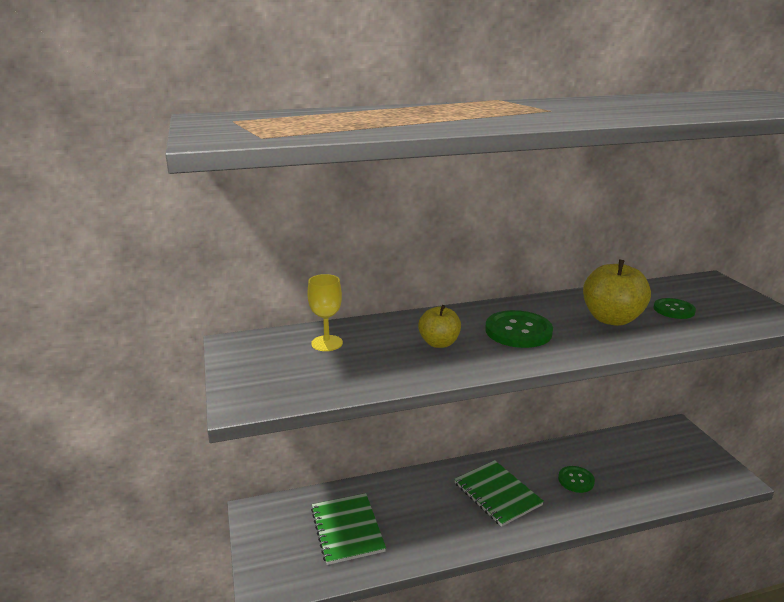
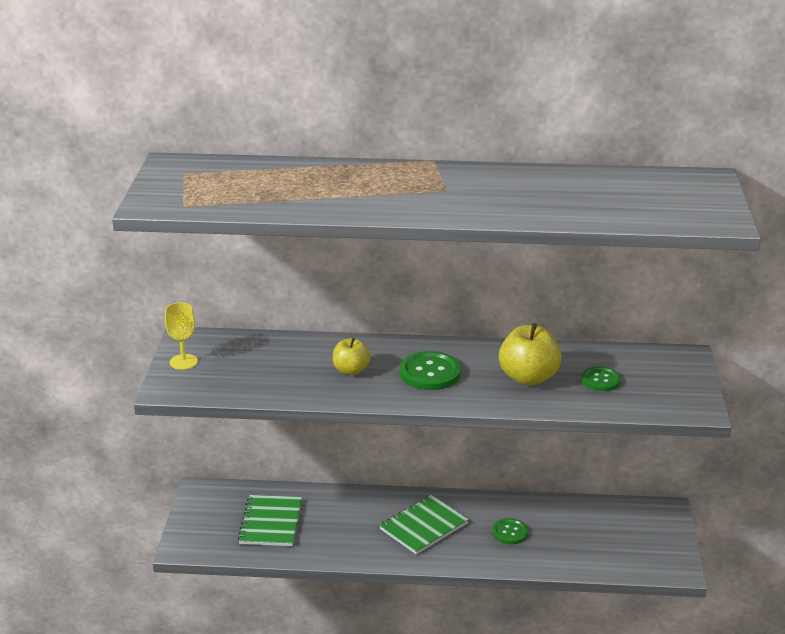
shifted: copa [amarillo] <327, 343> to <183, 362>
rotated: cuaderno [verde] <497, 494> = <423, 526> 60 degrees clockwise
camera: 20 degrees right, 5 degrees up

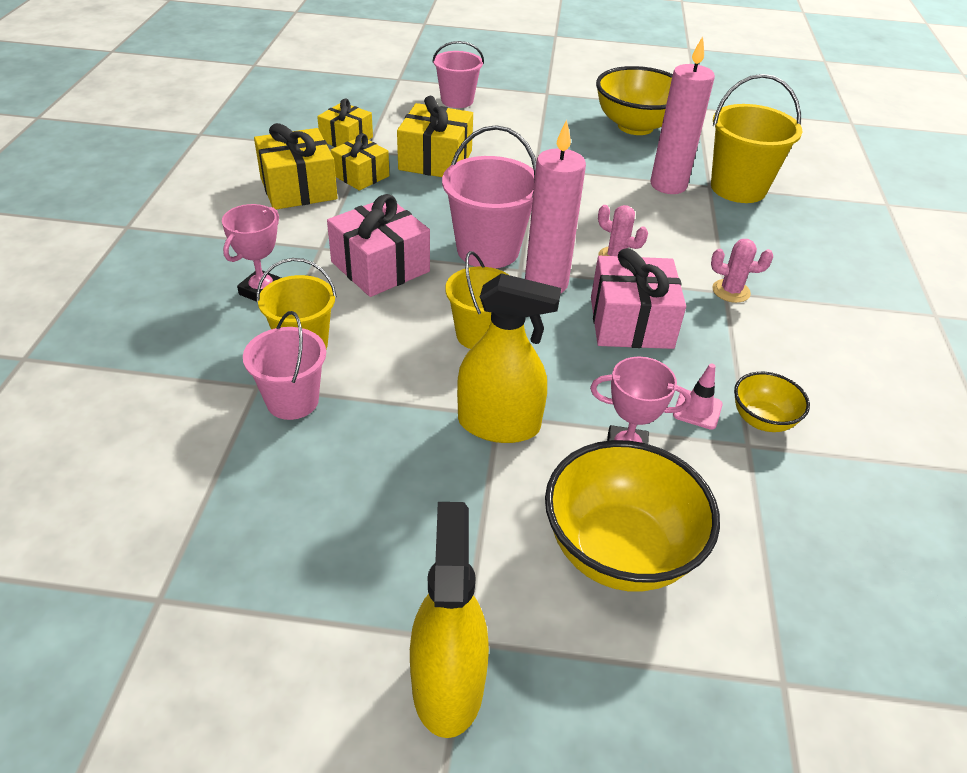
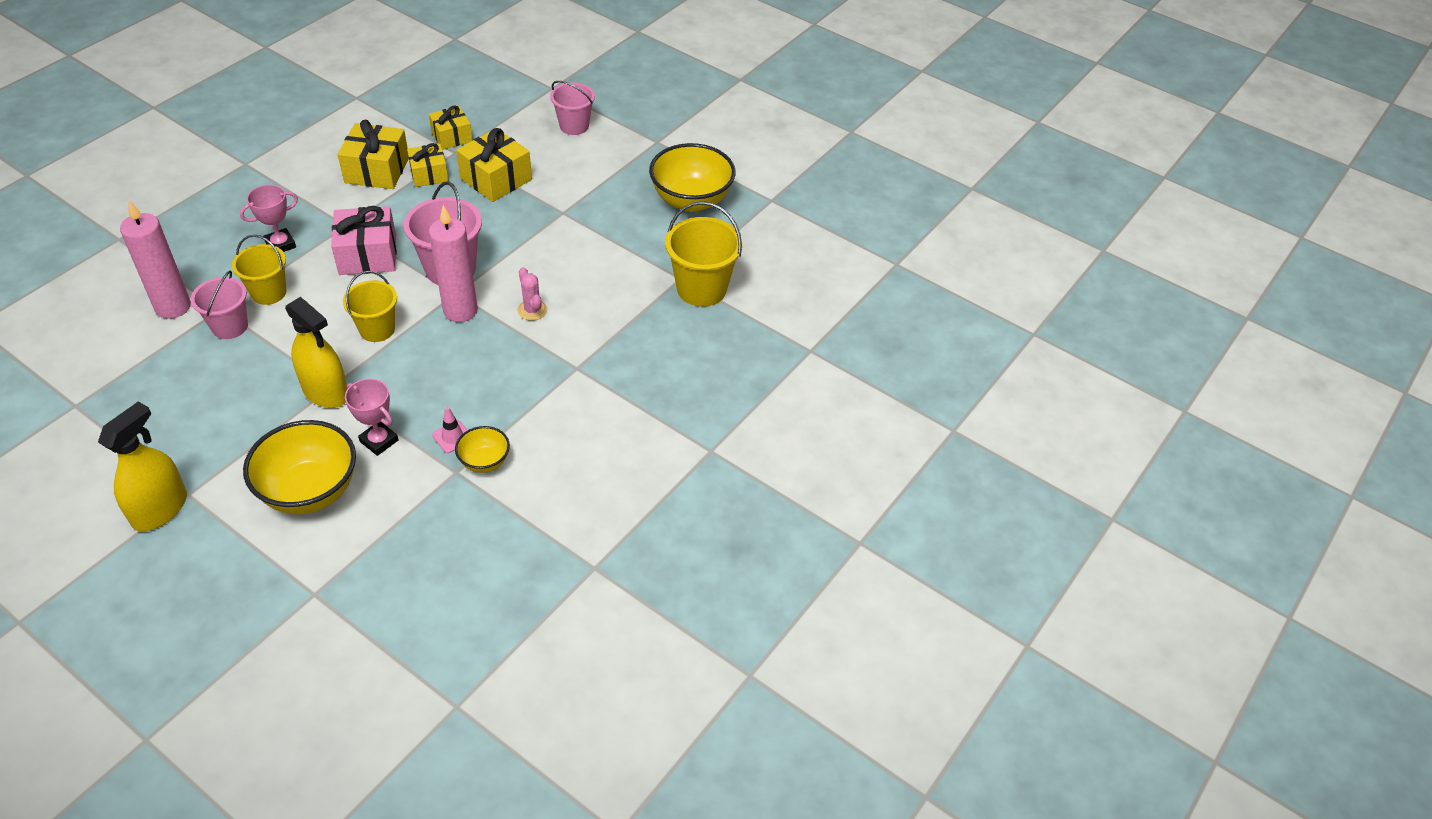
gone: regalo [rosa] <631, 322>; cactus [rosa] <731, 291>
shifted: vela [rosa] <668, 185> to <173, 307>
camera: 30 degrees right, 5 degrees up

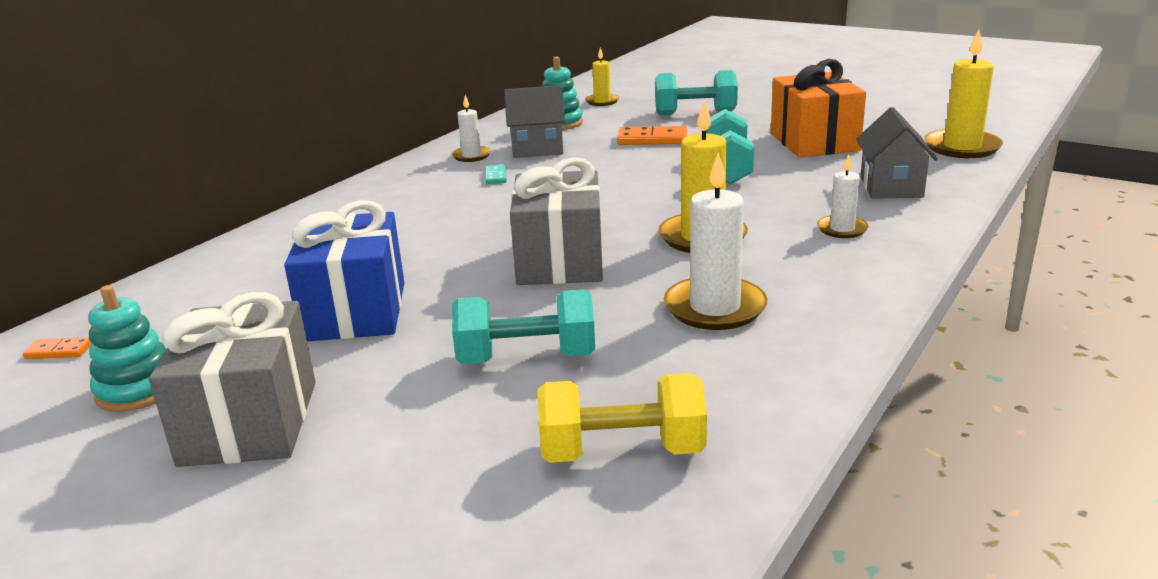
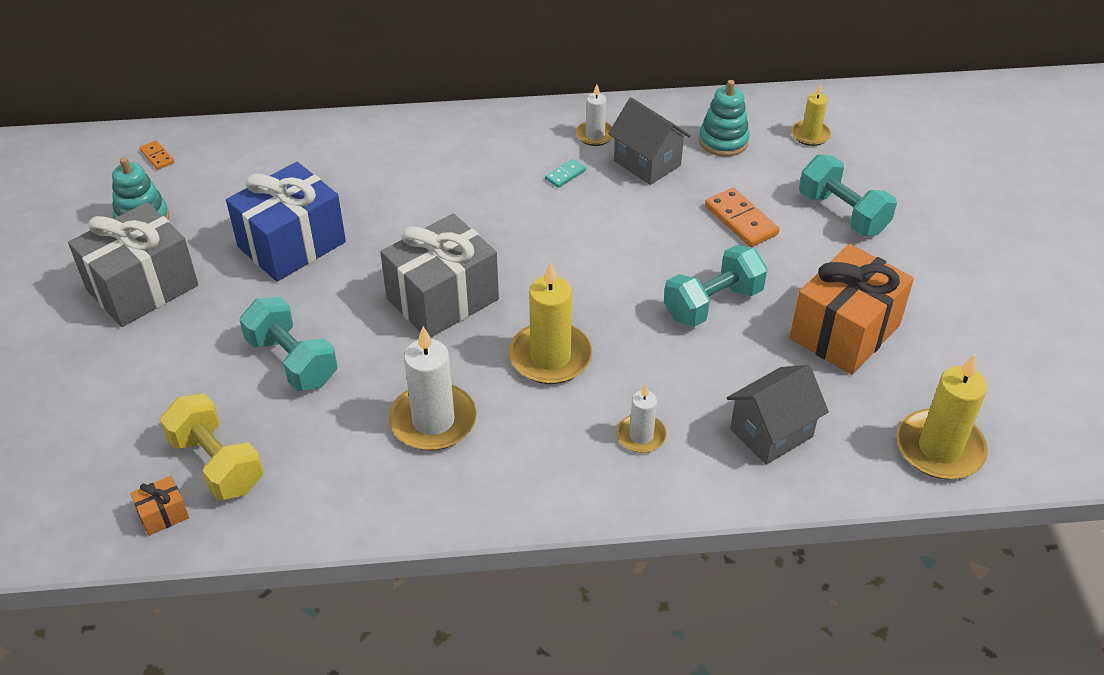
new: regalo [naranja] <163, 514>
camera: 50 degrees right, 20 degrees up

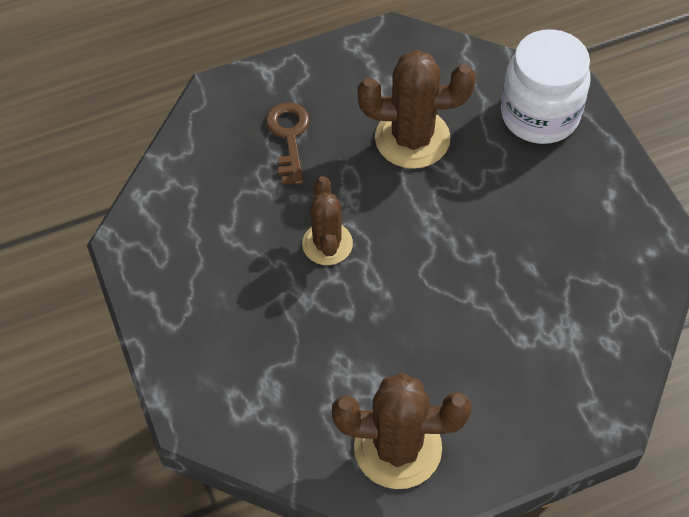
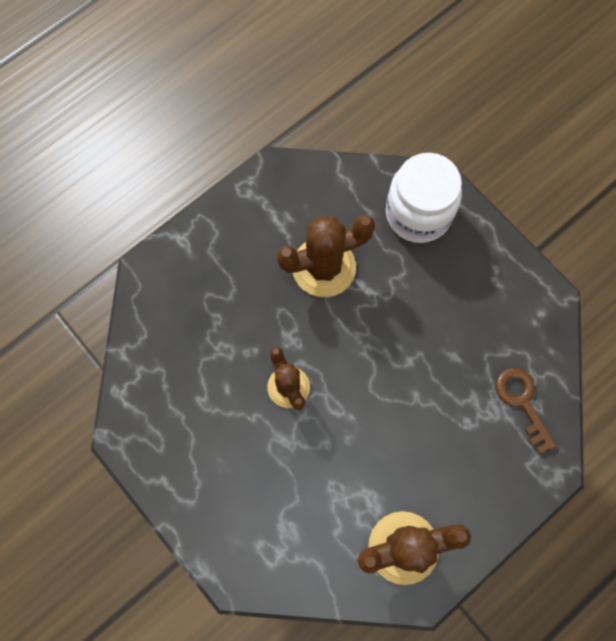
shifted: llave [marrón] <289, 137> to <522, 402>
camera: 20 degrees left, 15 degrees up

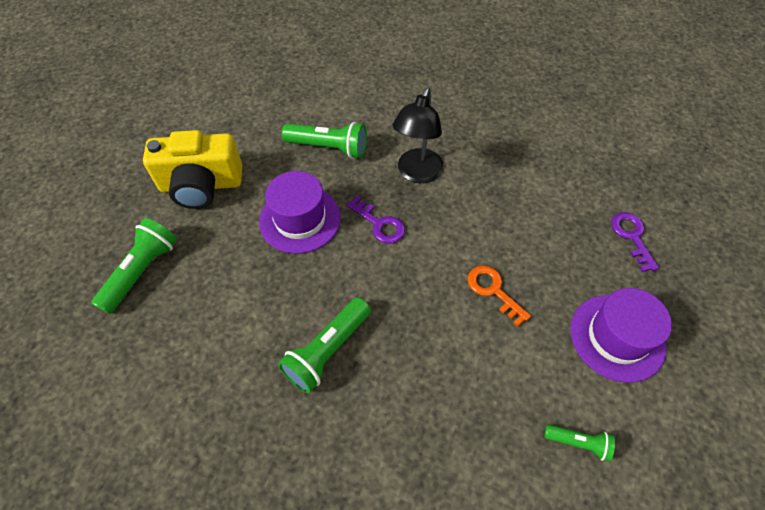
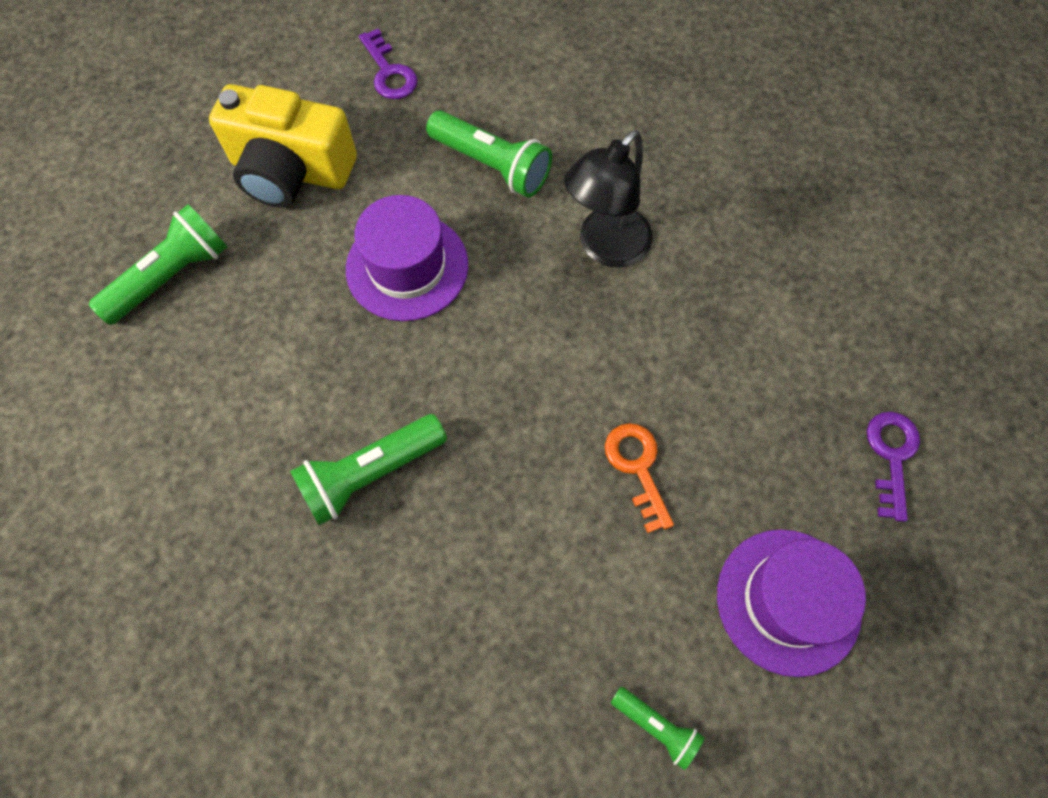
shifted: llave [morado] <379, 224> to <389, 72>
camera: 20 degrees right, 10 degrees up

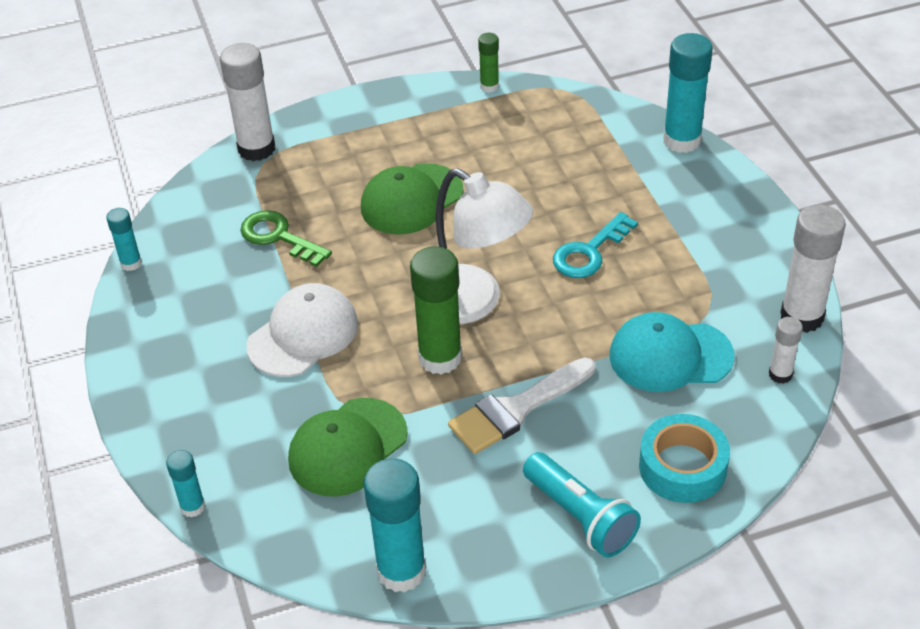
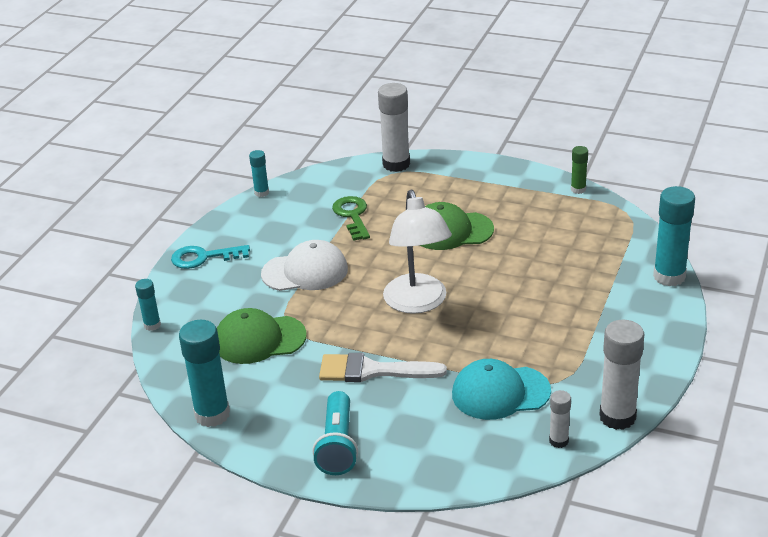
gone: barra de pegamento [verde] <440, 358>; cinta adhesiva [turquesa] <682, 467>
shifted: llave [turquesa] <589, 252> to <203, 257>
rotated: gorra [turquesa] <670, 356> = <500, 393> 45 degrees counterclockwise
camera: 40 degrees right, 10 degrees down

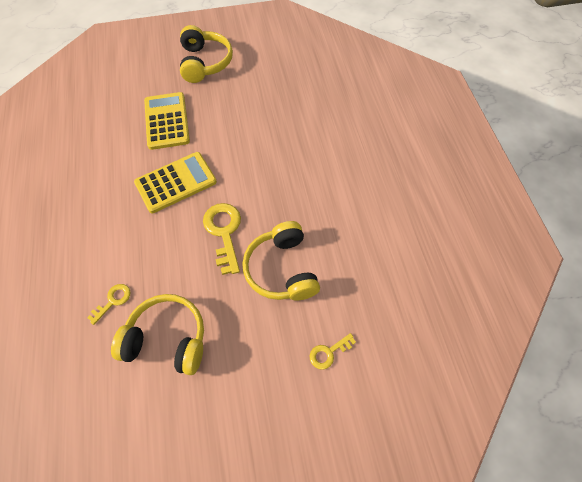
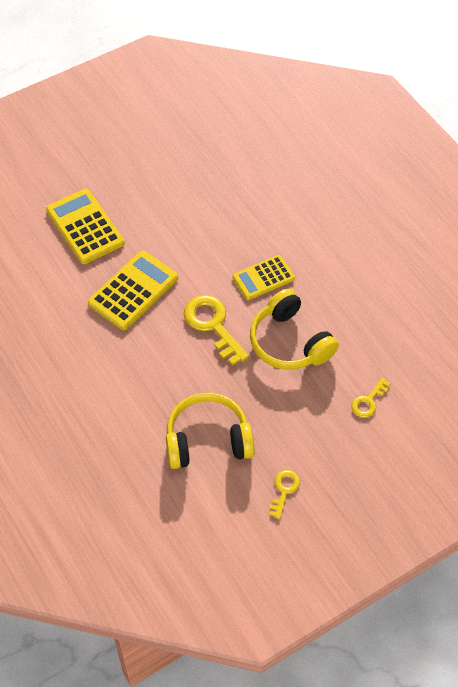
gone: auriculares [amarillo] <205, 63>
new: calculadora [amarillo] <263, 278>
shifted: llave [amarillo] <113, 301> to <284, 490>
camera: 20 degrees left, 5 degrees down

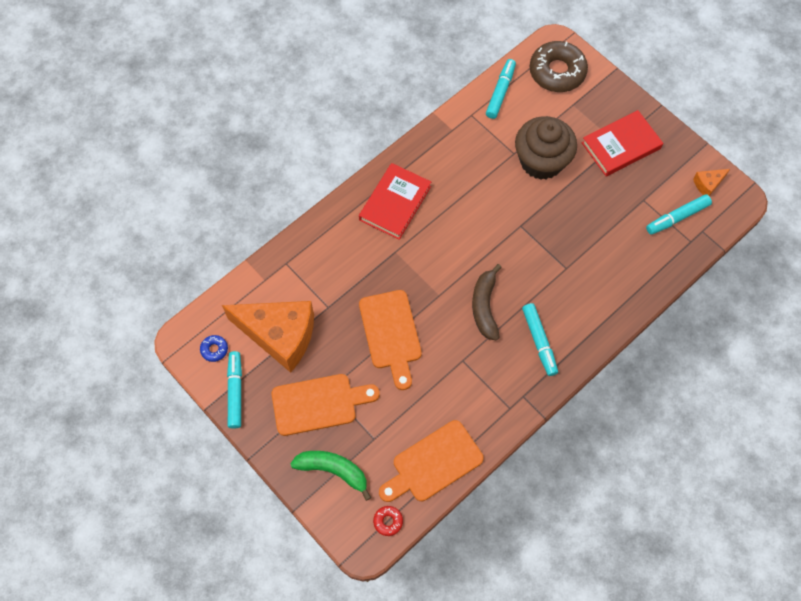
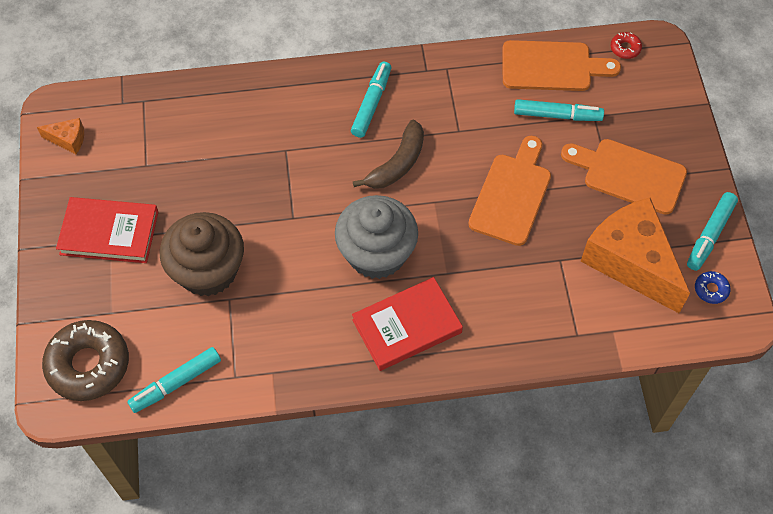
gone: plátano [verde] <333, 470>
new: magdalena [gris] <376, 253>
shifted: rotulador [turquesa] <677, 217> to <557, 115>
camera: 145 degrees left, 5 degrees down

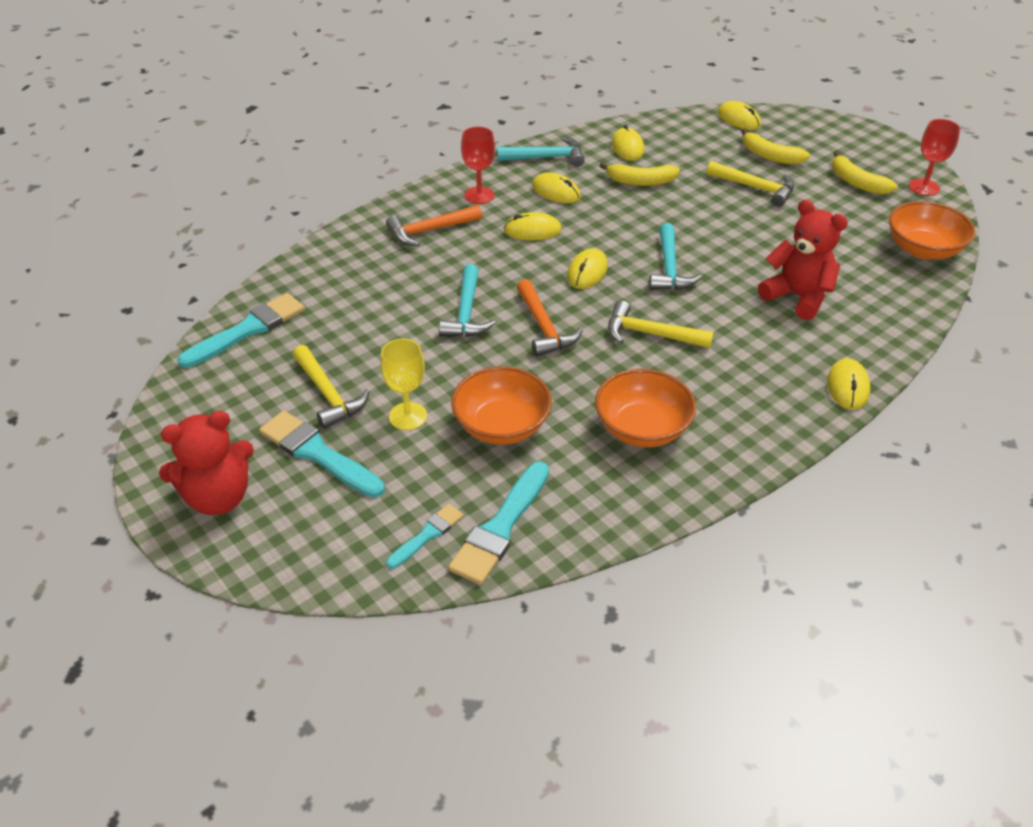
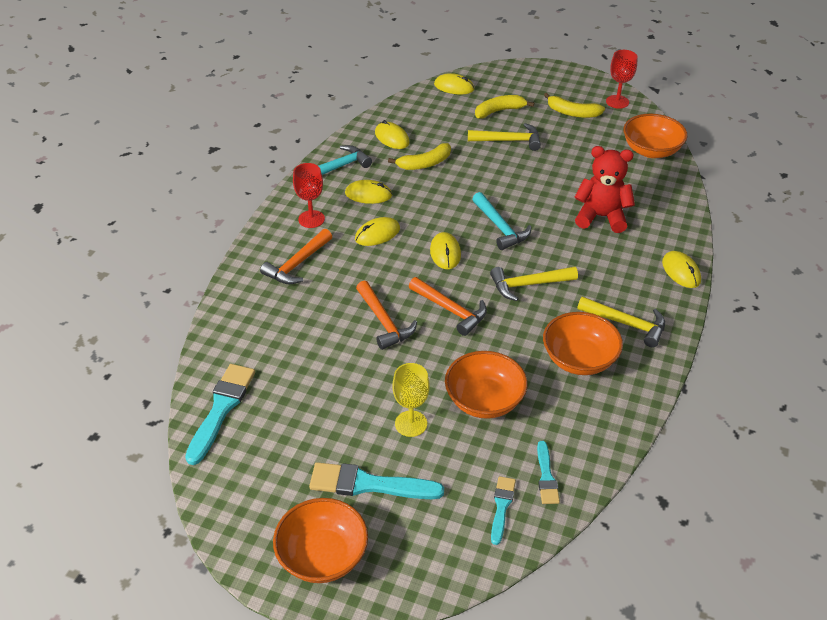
shifted: martillo [amarillo] <328, 394> to <626, 324>
swapped: osito [rojo] <218, 497> to cuenco [naranja] <322, 556>
repainted: martillo [turquesa] <466, 312> to martillo [naranja] <384, 321>
rotated: plátano [amarillo] <770, 156> = <499, 111> 150 degrees clockwise
scaled: pincel [turquesa] <501, 527> = <546, 476> x0.57
camera: 30 degrees left, 0 degrees up

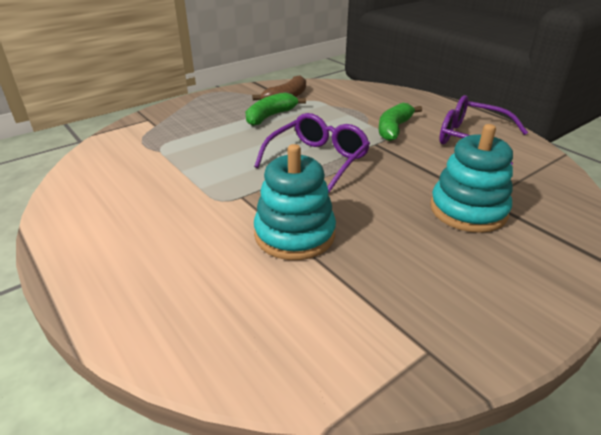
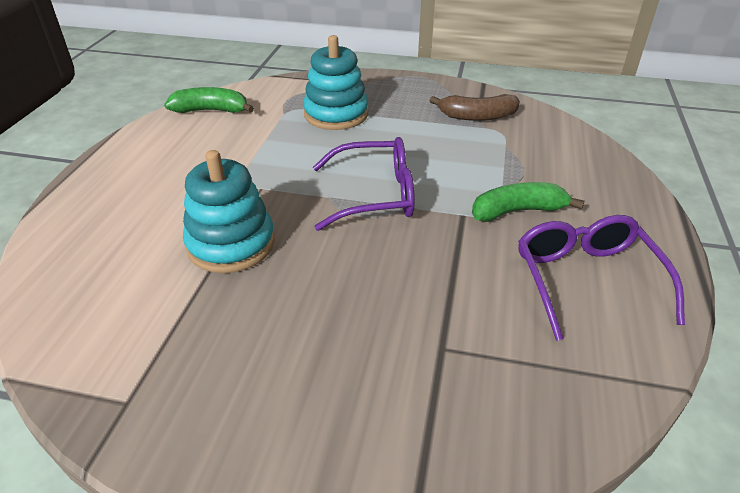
shifted: plátano [verde] <270, 116> to <211, 110>; juguete apilable [turquesa] <468, 210> to <336, 114>
camera: 50 degrees right, 5 degrees up

